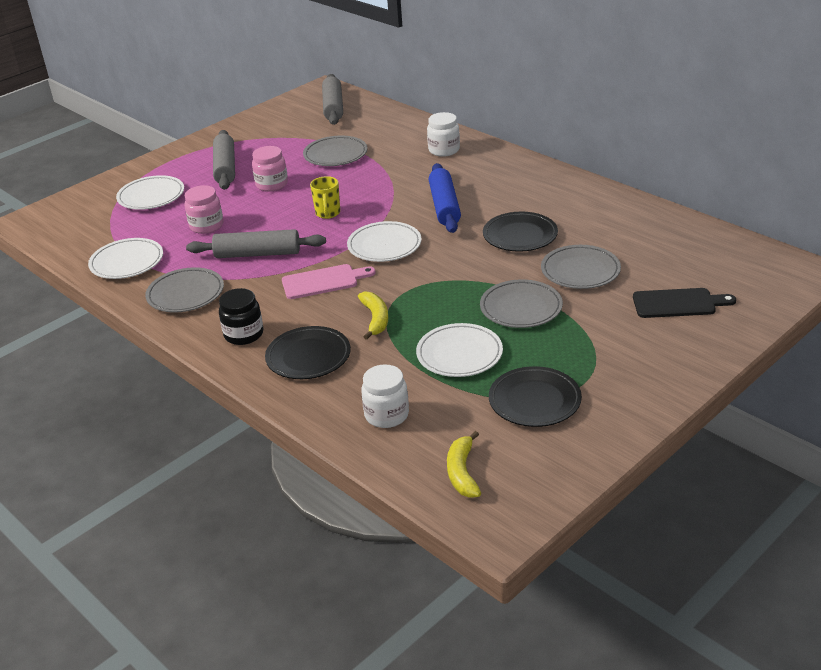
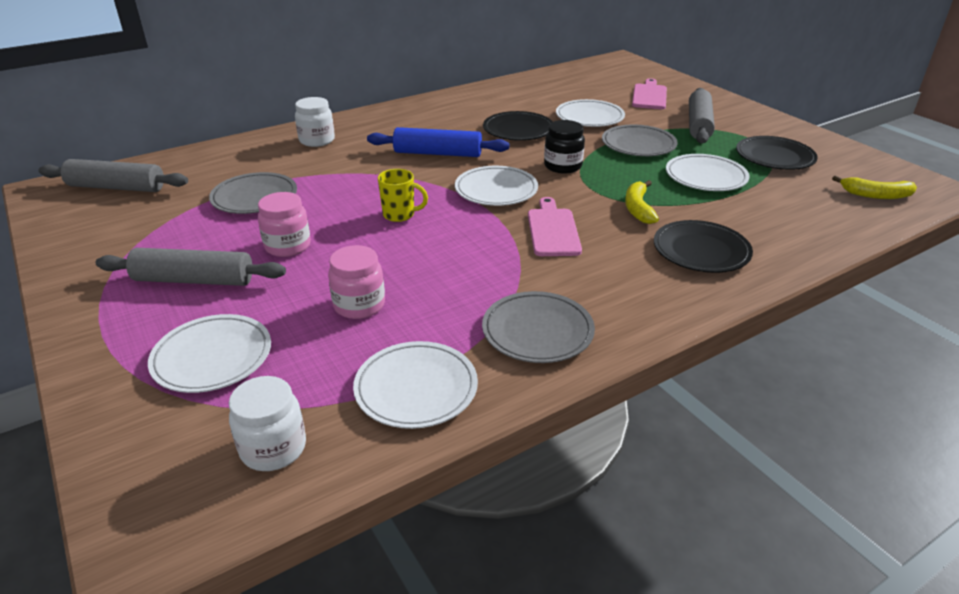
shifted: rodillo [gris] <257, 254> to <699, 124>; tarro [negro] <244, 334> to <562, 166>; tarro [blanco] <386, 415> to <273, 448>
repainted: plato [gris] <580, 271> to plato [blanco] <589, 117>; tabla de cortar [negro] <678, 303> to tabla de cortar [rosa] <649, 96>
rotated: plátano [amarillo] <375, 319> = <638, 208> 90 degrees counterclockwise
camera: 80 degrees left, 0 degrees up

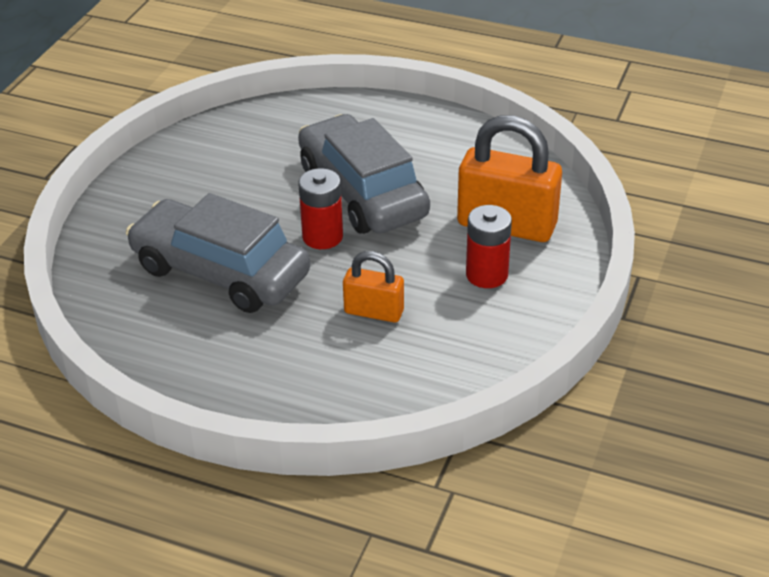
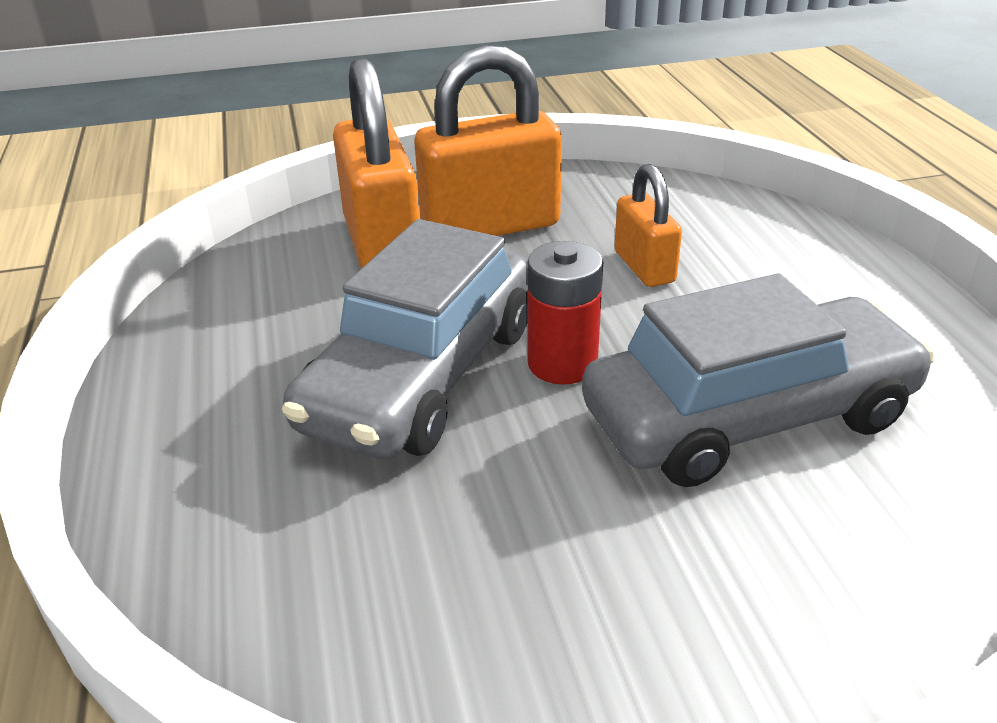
swapped: pila [rojo] <486, 275> to candado [naranja] <490, 226>
rotated: coche [gris] <220, 271> = <749, 417> 105 degrees counterclockwise
camera: 125 degrees left, 5 degrees down

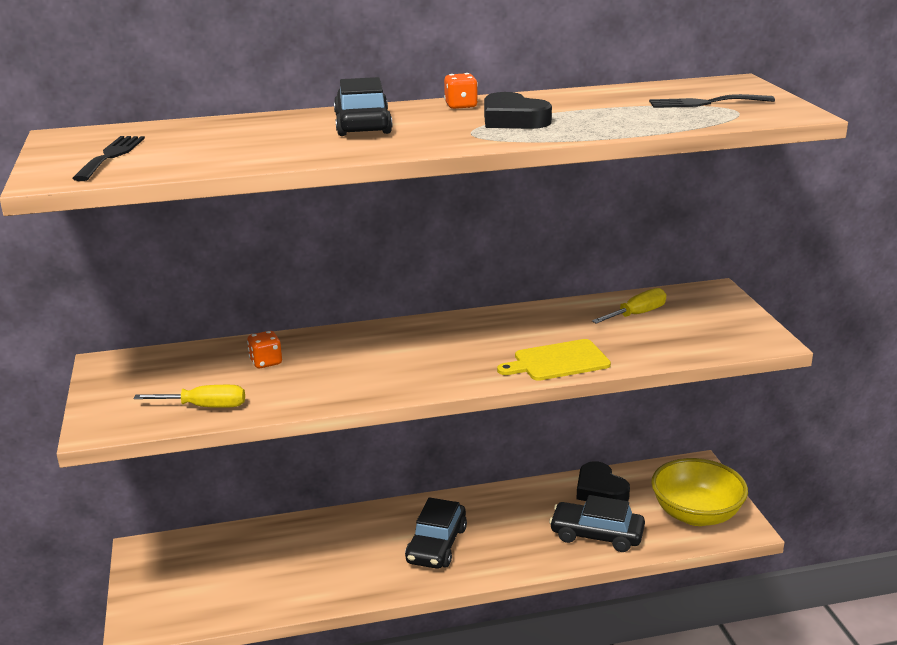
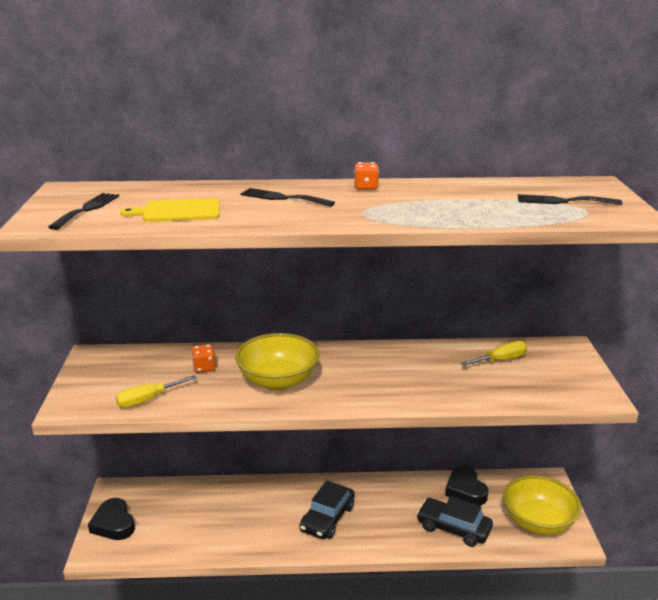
new: cuenco [amarillo] <278, 381>
shifted: corazón [negro] <513, 120> to <113, 524>; tabla de cortar [amarillo] <558, 361> to <178, 211>
swapped: coche [negro] <363, 124> to tenedor [negro] <283, 198>
rotated: destornillador [amarillo] <205, 407> = <148, 400> 135 degrees clockwise
camera: 10 degrees right, 0 degrees up

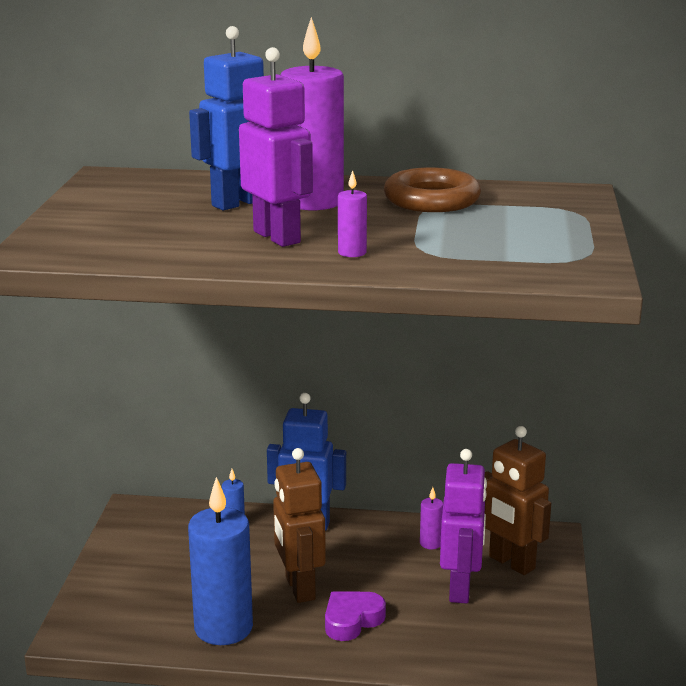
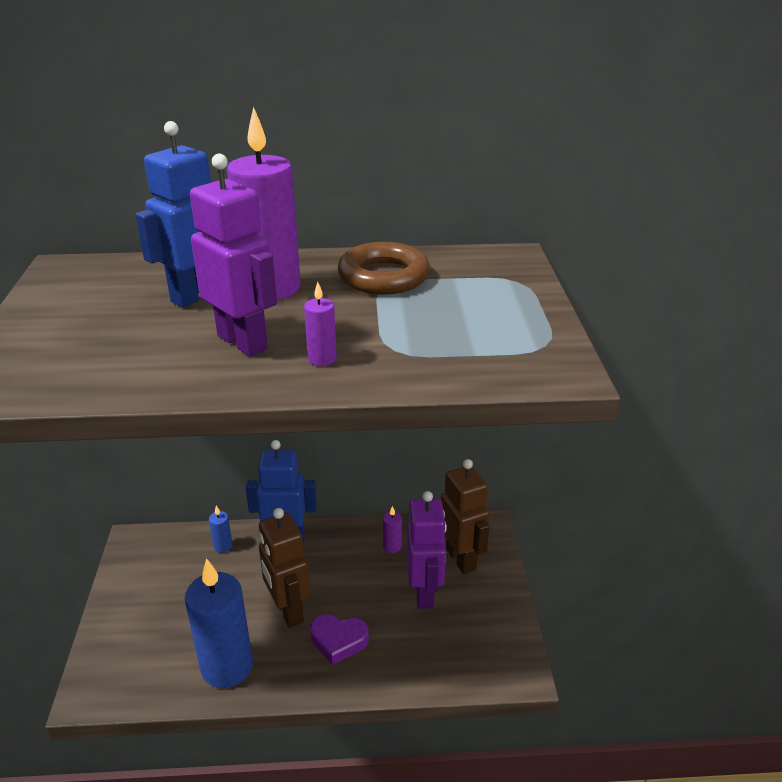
rotated: corazón [morado] <352, 620> = <338, 641> 120 degrees counterclockwise; robot [marrón] <511, 563> = <461, 559> 150 degrees counterclockwise
camera: 10 degrees left, 10 degrees up

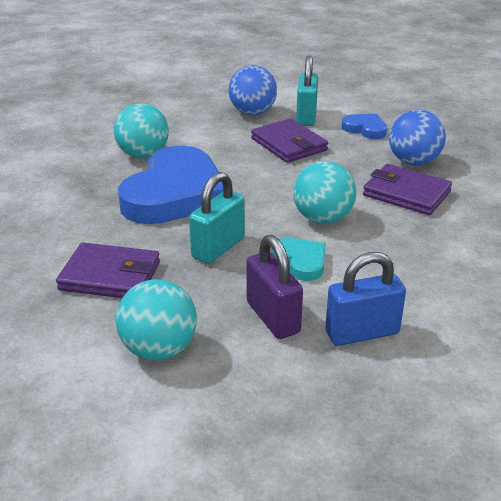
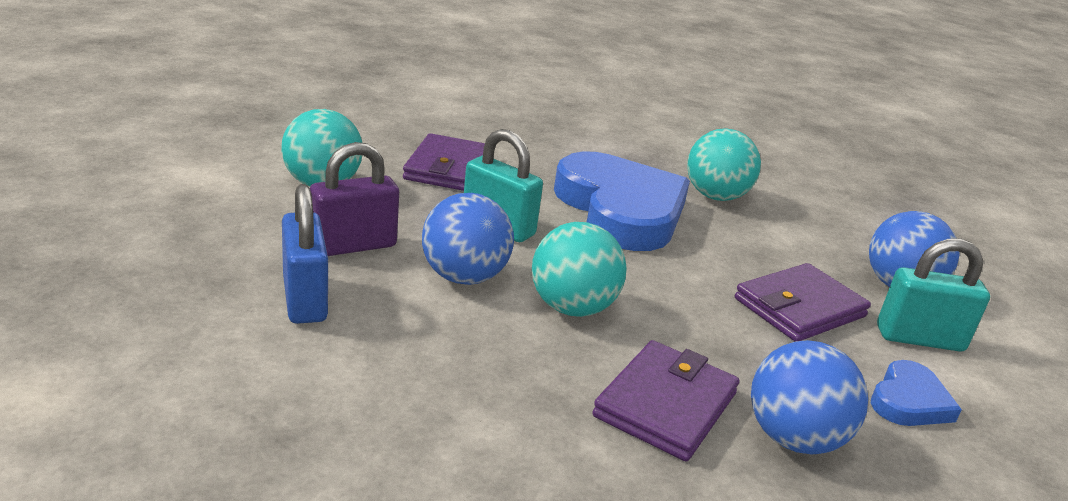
swapped: corazón [turquesa] <301, 261> to pelota [azul] <464, 277>
rotated: corazón [azul] <175, 194> = <620, 210> 135 degrees counterclockwise
camera: 85 degrees right, 5 degrees down

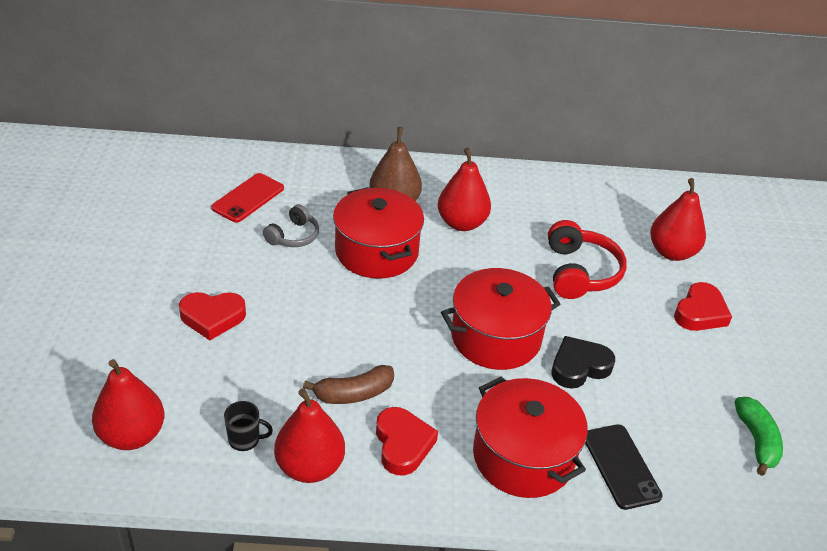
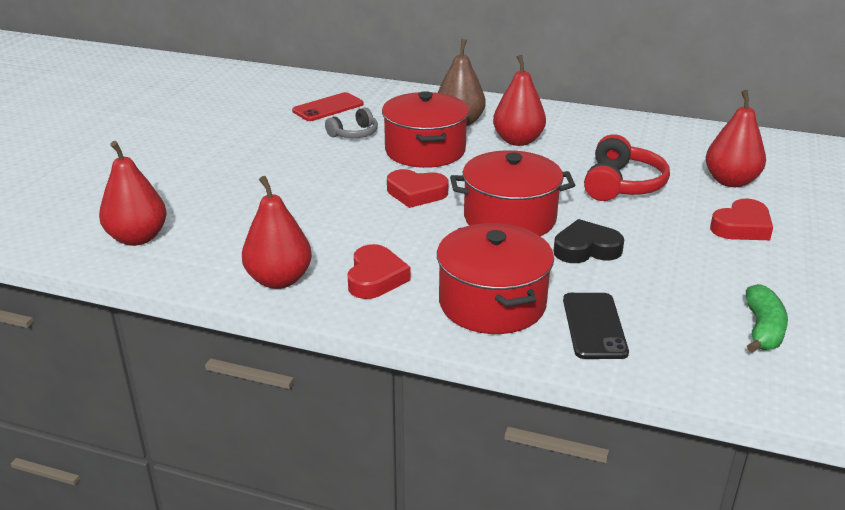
gone: taza [negro] <245, 440>; plátano [marrón] <353, 393>
shifted: corazón [rojo] <212, 317> to <416, 193>
camera: 20 degrees right, 10 degrees down

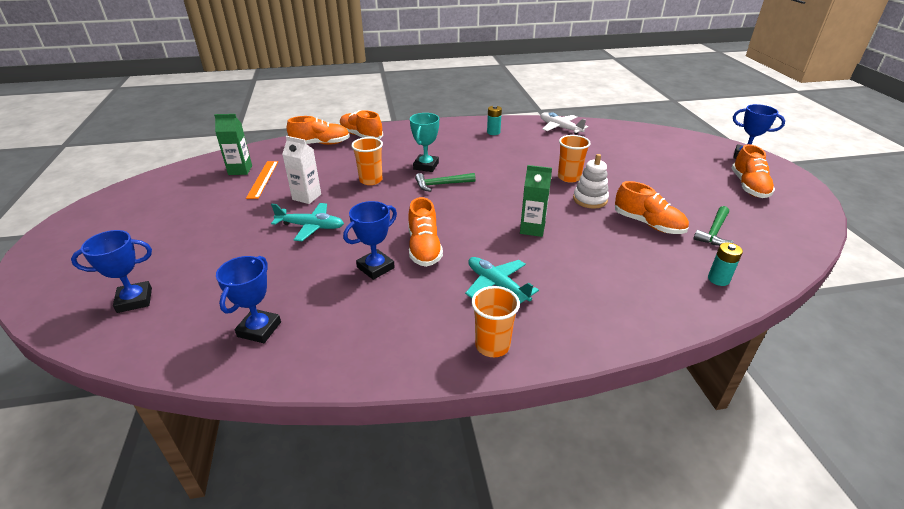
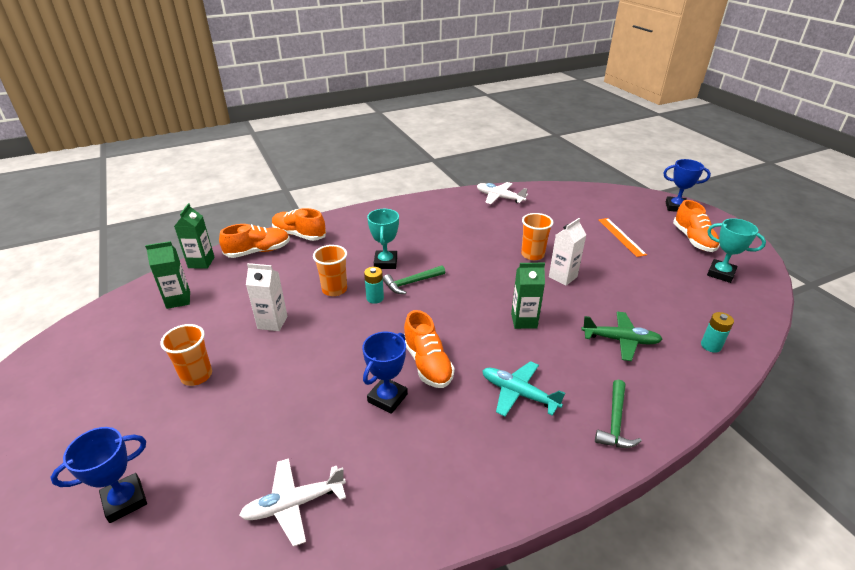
gone: avión [turquesa] <311, 227>; zapato [naranja] <648, 224>
new: cartón de leche [verde] <201, 262>; avión [verde] <620, 340>; trofeo [turquesa] <720, 273>
shifted: regla [naranja] <263, 179> to <621, 236>; vaso [naranja] <492, 345> to <196, 375>; pila [turquesa] <493, 132> to <375, 298>; martillo [verde] <714, 232> to <615, 422>
swapped: trofeo [azul] <259, 329> to avión [blanco] <294, 504>; juguete apilable [blanco] <590, 199> to cartón de leche [blanco] <563, 277>
camera: 15 degrees left, 0 degrees up

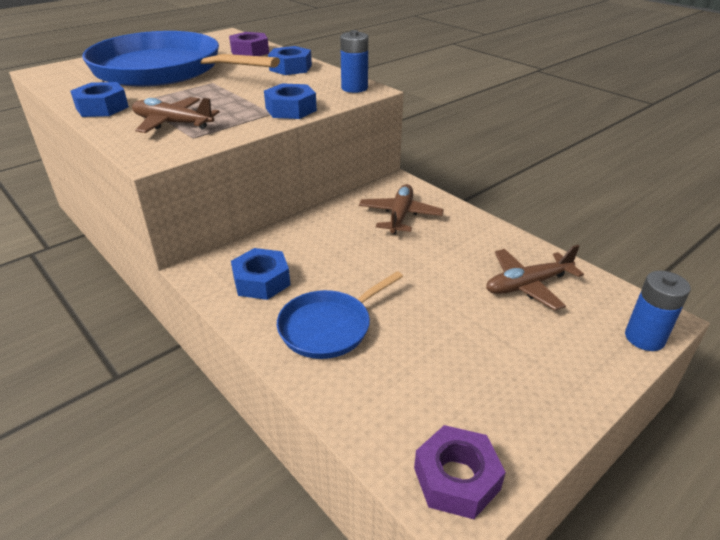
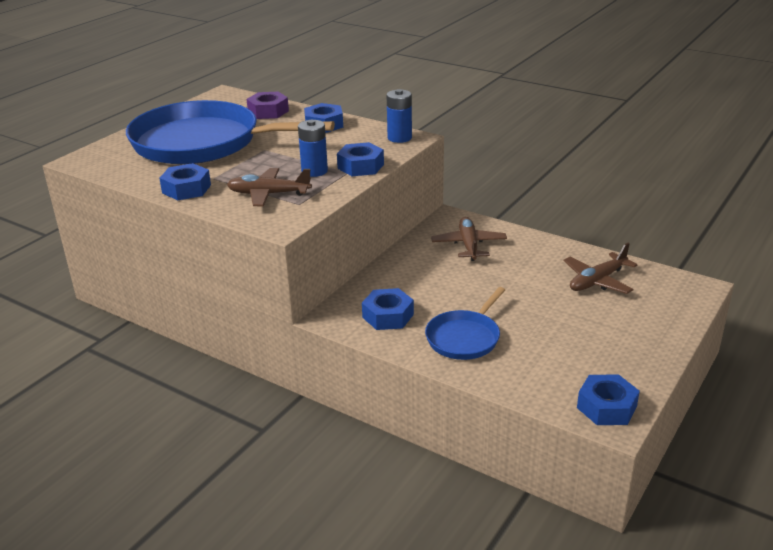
shifted: pila [azul] <644, 338> to <314, 171>
repainted: tuerca [morado] <456, 479> to tuerca [azul] <606, 407>
camera: 15 degrees left, 5 degrees down

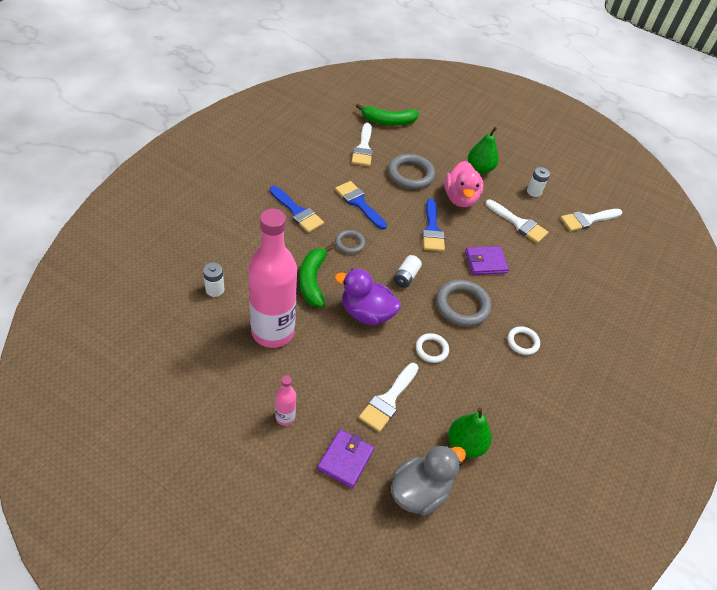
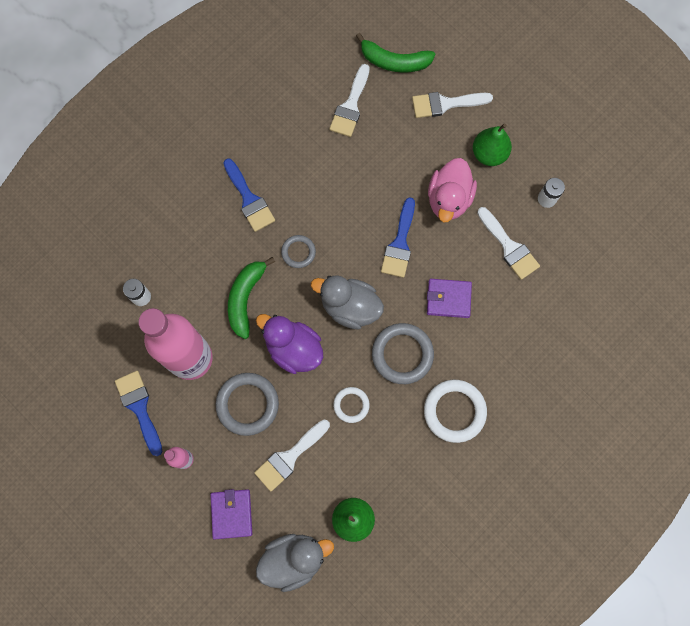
shifted: pincel [azul] <359, 203> to <139, 407>; anillo [gris] <410, 174> to <247, 404>; pincel [blanco] <587, 220> to <445, 104>
swapped: pila [blanco] <406, 277> to pato [gris] <350, 307>
rotated: cartera [morado] <345, 459> = <231, 514> 45 degrees counterclockwise
scaled: anillo [blanco] <522, 342> = <454, 411> x1.74
camera: 20 degrees right, 25 degrees up

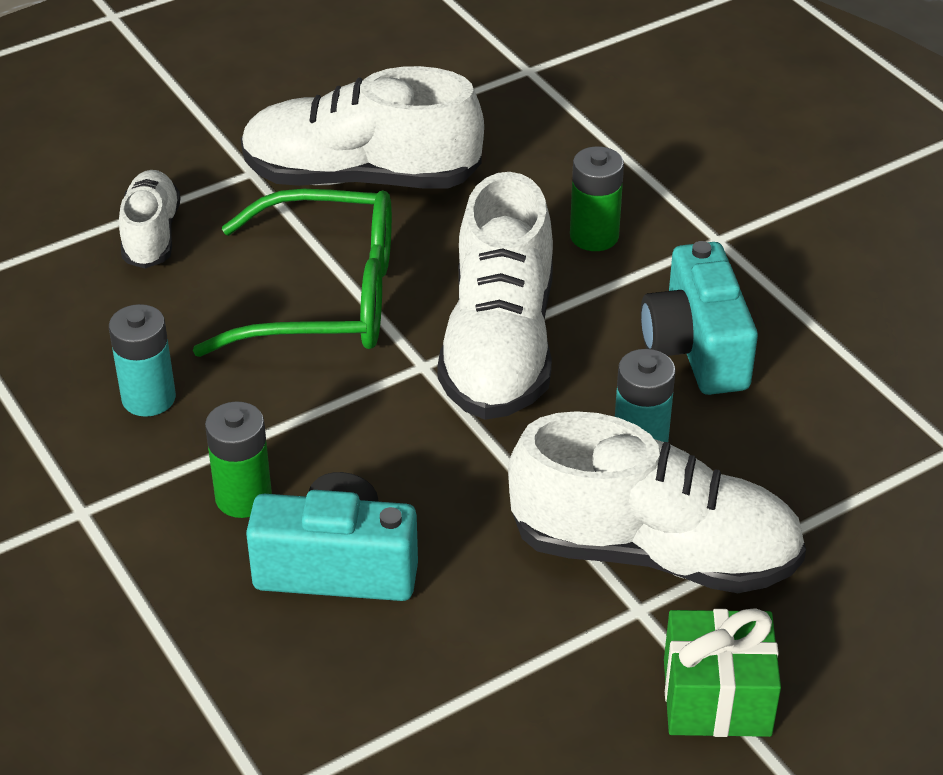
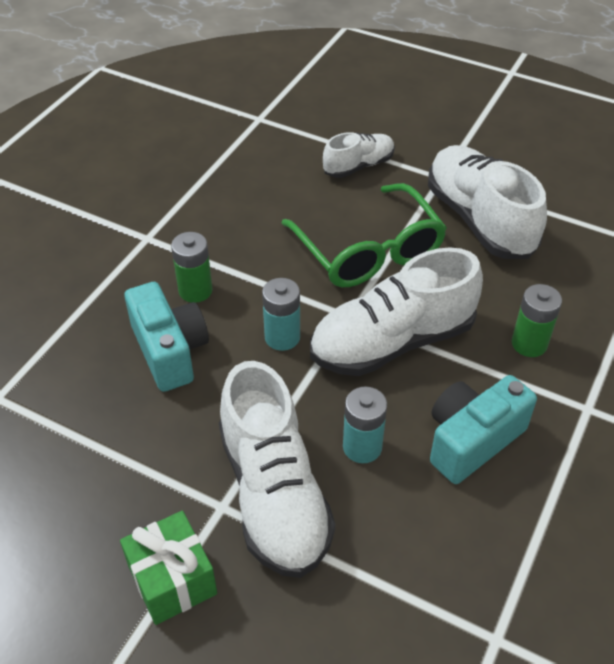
shifted: pila [turquesa] <148, 398> to <282, 337>
camera: 60 degrees right, 5 degrees up

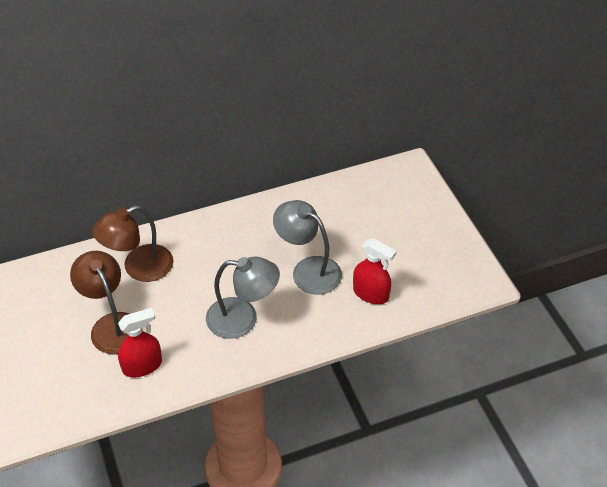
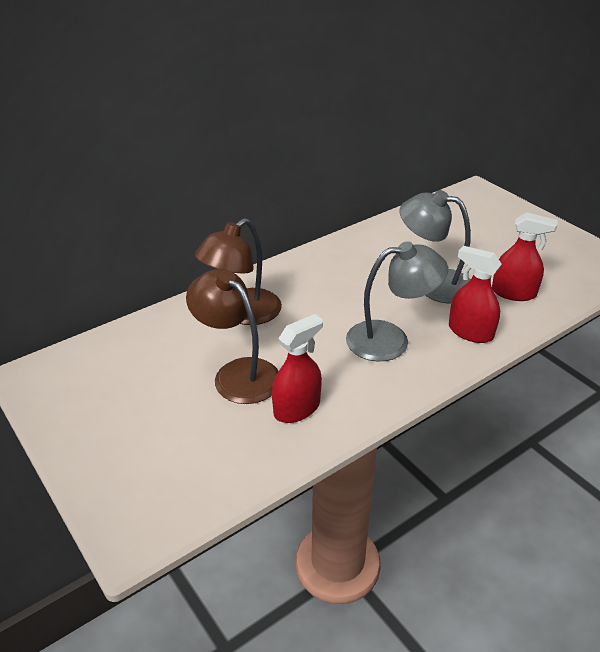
new: pulverizador [rojo] <470, 332>
camera: 15 degrees left, 10 degrees down

